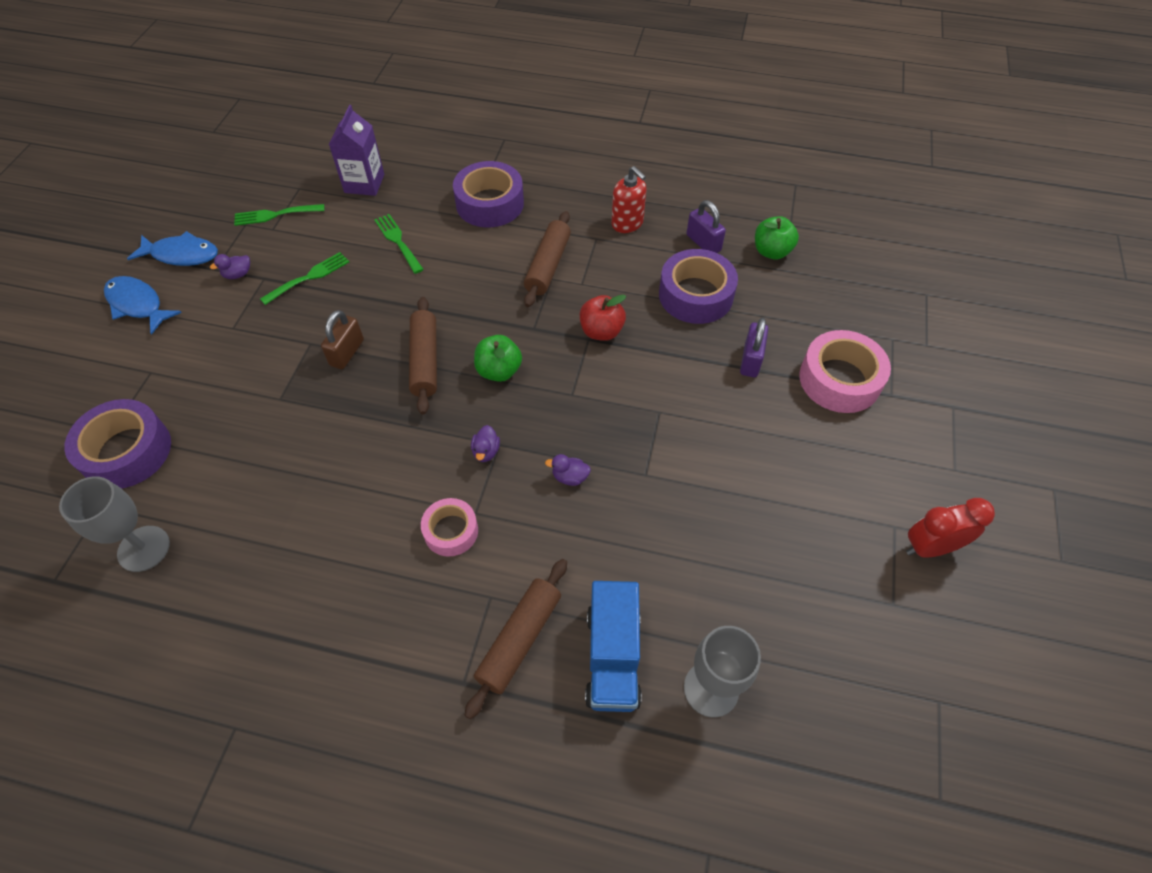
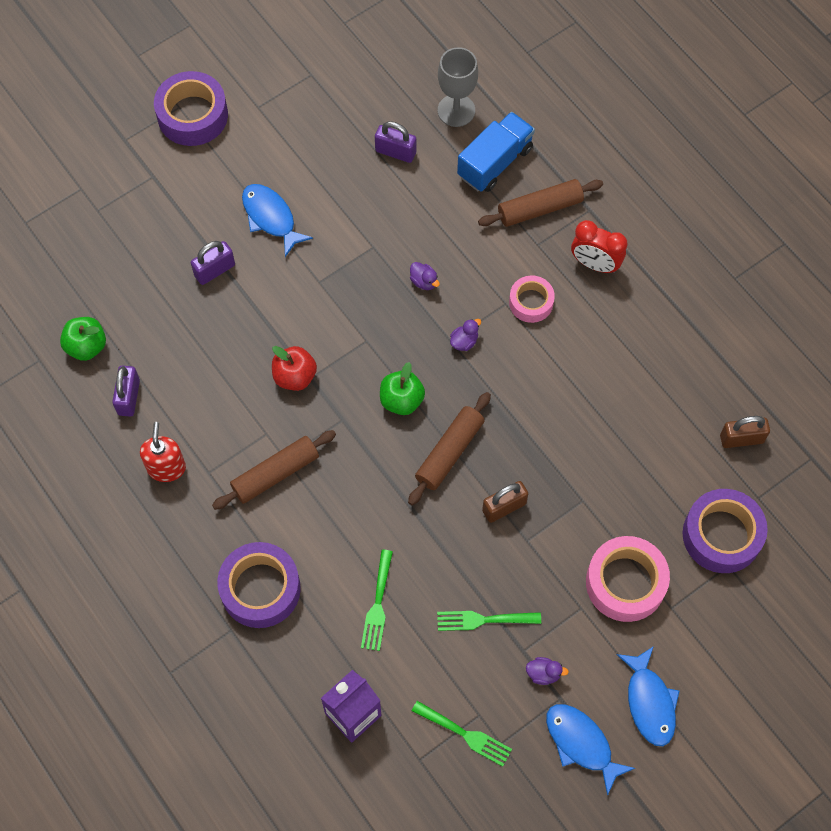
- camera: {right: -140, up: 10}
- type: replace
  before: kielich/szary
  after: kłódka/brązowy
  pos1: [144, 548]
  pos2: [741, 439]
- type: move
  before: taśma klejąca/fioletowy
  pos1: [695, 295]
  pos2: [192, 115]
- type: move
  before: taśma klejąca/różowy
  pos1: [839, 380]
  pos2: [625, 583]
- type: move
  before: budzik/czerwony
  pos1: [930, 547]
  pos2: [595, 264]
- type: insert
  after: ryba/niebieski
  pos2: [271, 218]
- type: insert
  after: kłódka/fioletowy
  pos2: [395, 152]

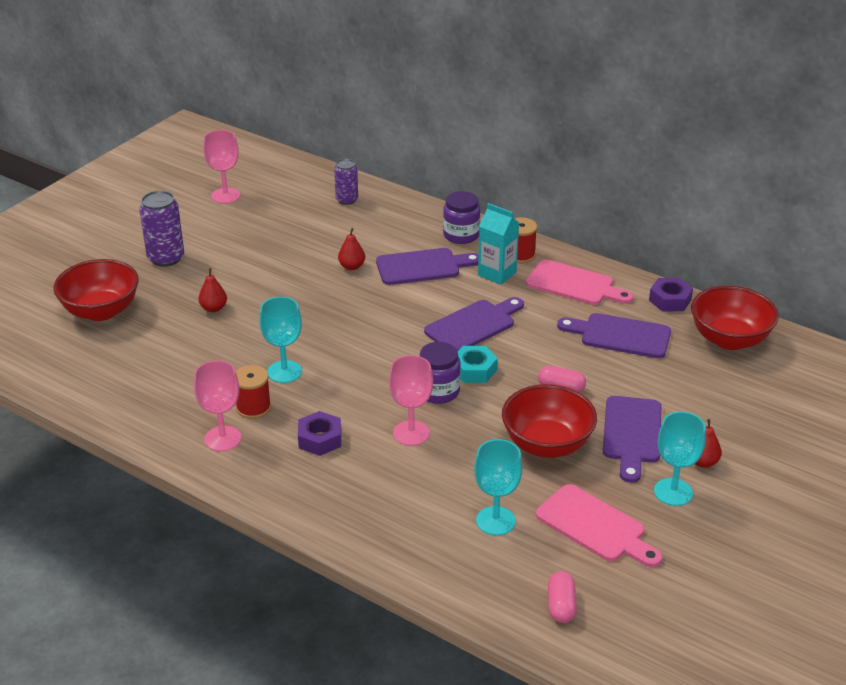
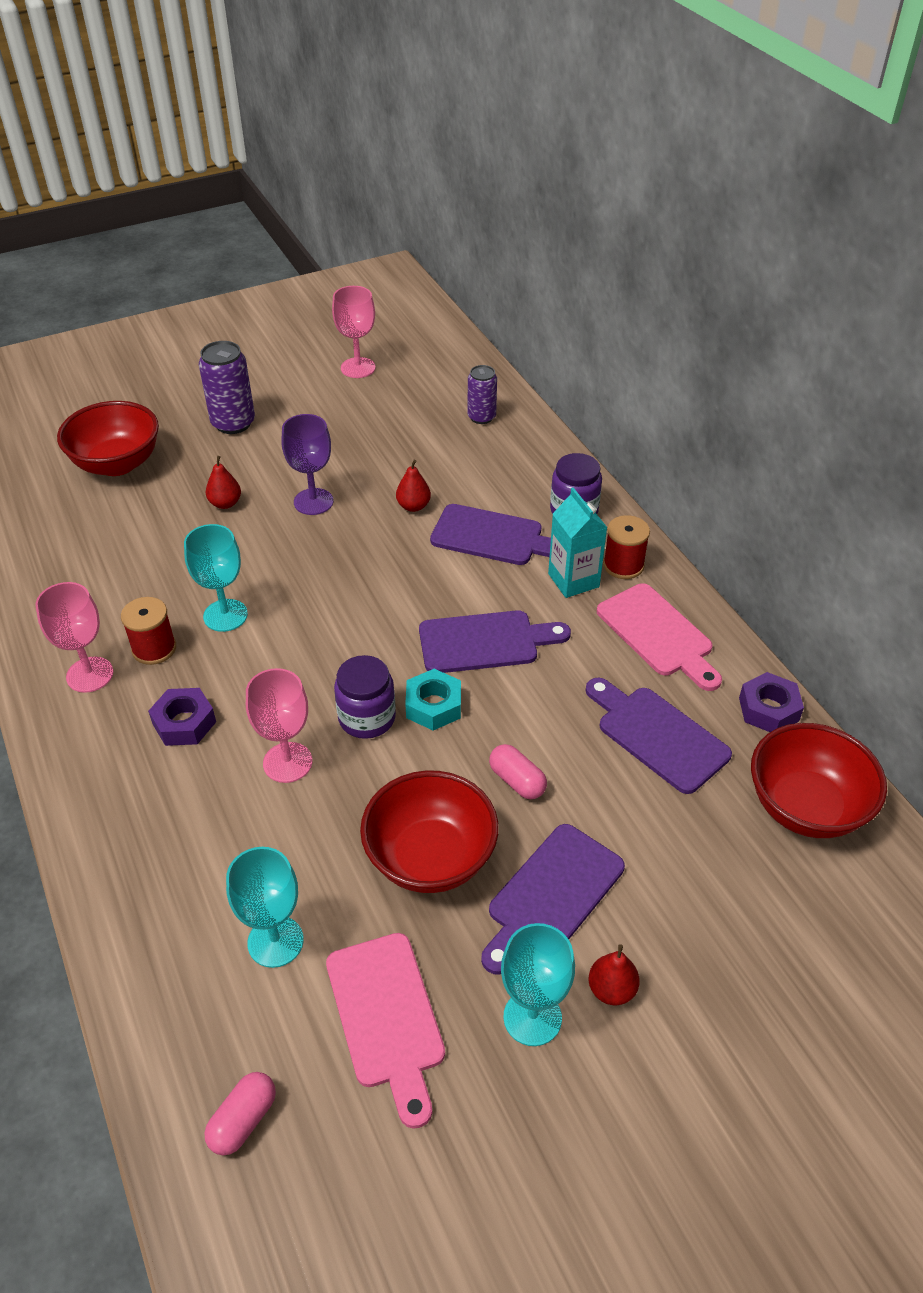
- camera: {right: 30, up: 10}
- type: insert
  after: kielich/fioletowy
  pos2: [313, 501]

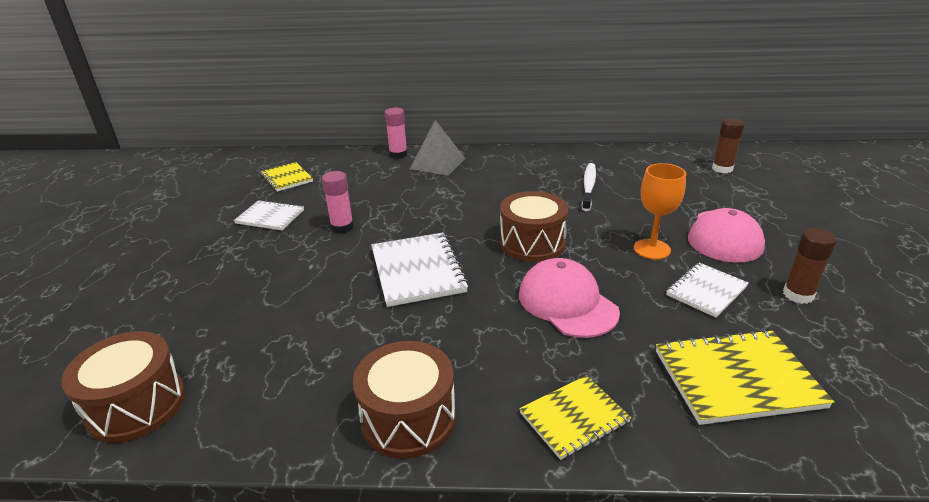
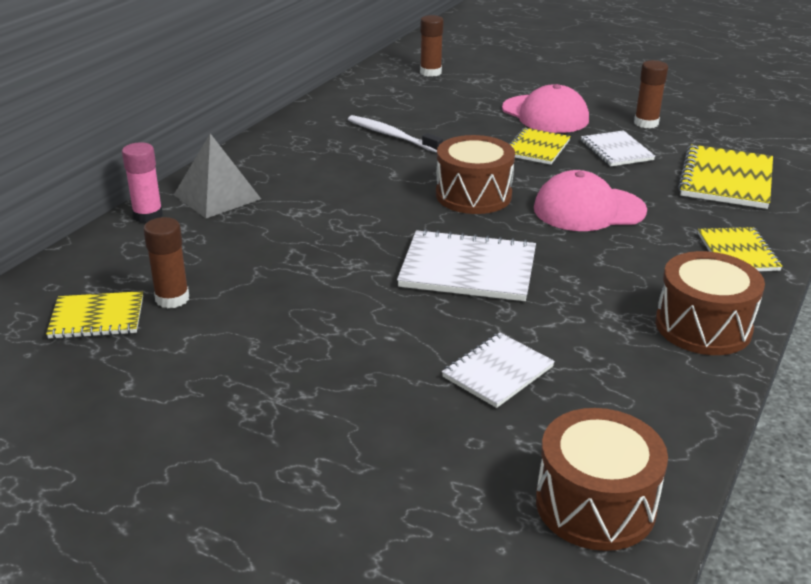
- camera: {right: -65, up: 0}
- type: move
  before: zeszyt/biały
  pos1: [270, 217]
  pos2: [497, 372]
- type: delete
  before: klej w sztyfcie/różowy
  pos1: [342, 227]
- type: replace
  before: kielich/pomarańczowy
  after: zeszyt/żółty
  pos1: [652, 249]
  pos2: [537, 148]
- type: insert
  after: klej w sztyfcie/brązowy
  pos2: [172, 299]

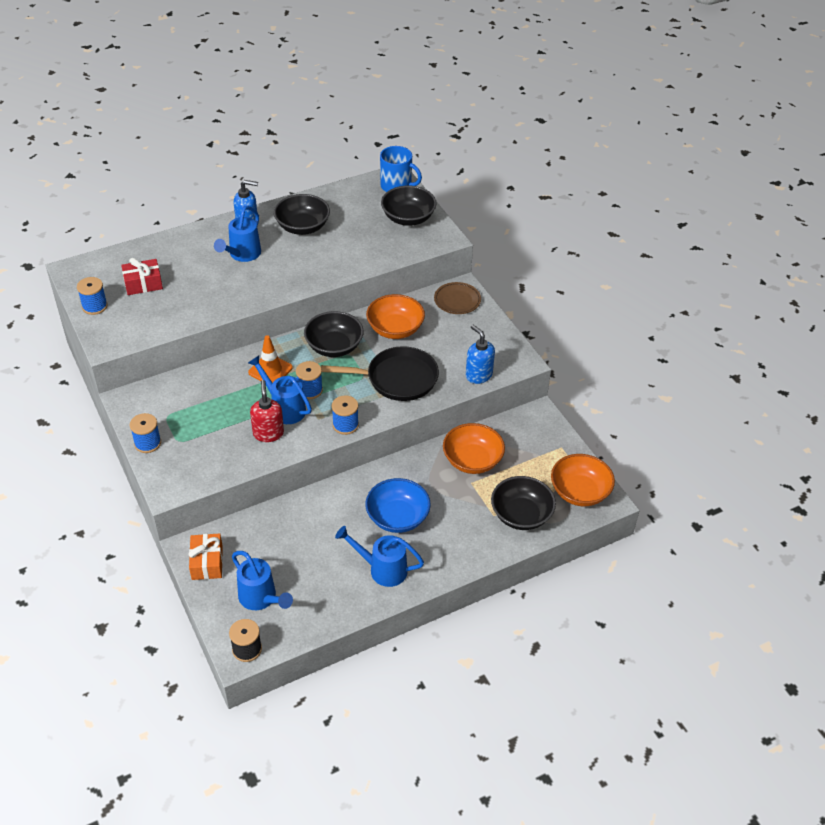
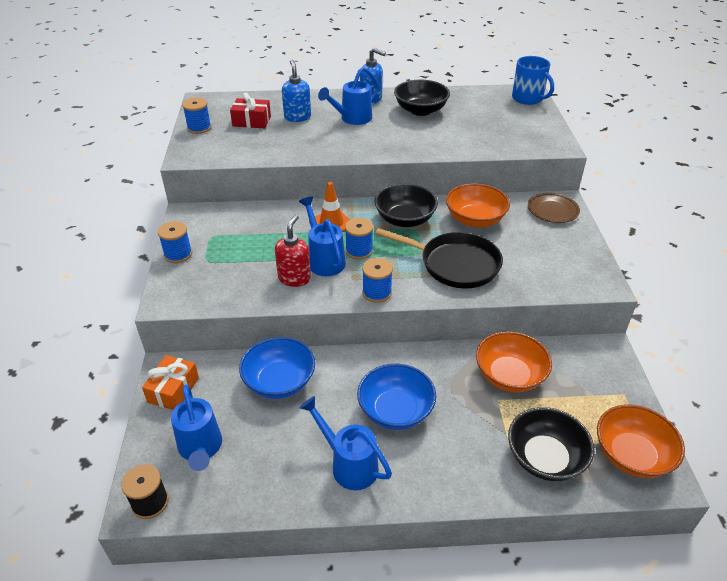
- camera: {right: 25, up: -5}
- type: delete
  before: miska/czarny
  pos1: [408, 218]
- type: move
  before: dozownik mydła/niebieski
  pos1: [478, 375]
  pos2: [297, 117]
- type: insert
  after: miska/niebieski
  pos2: [279, 382]

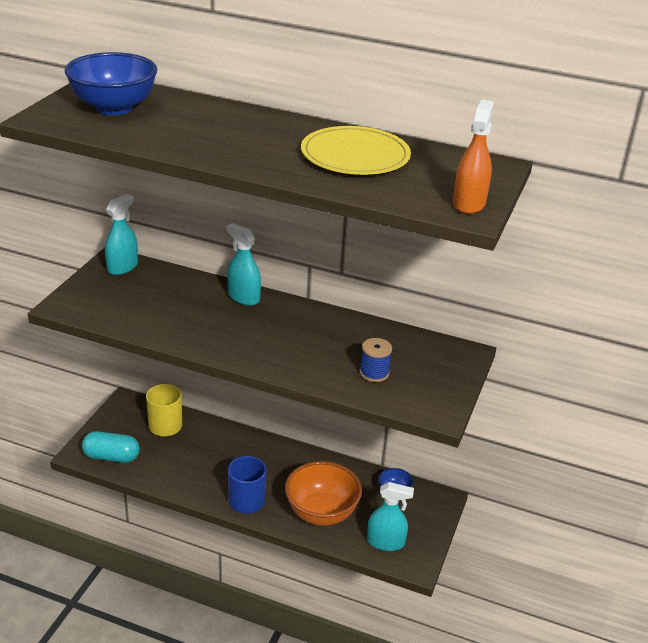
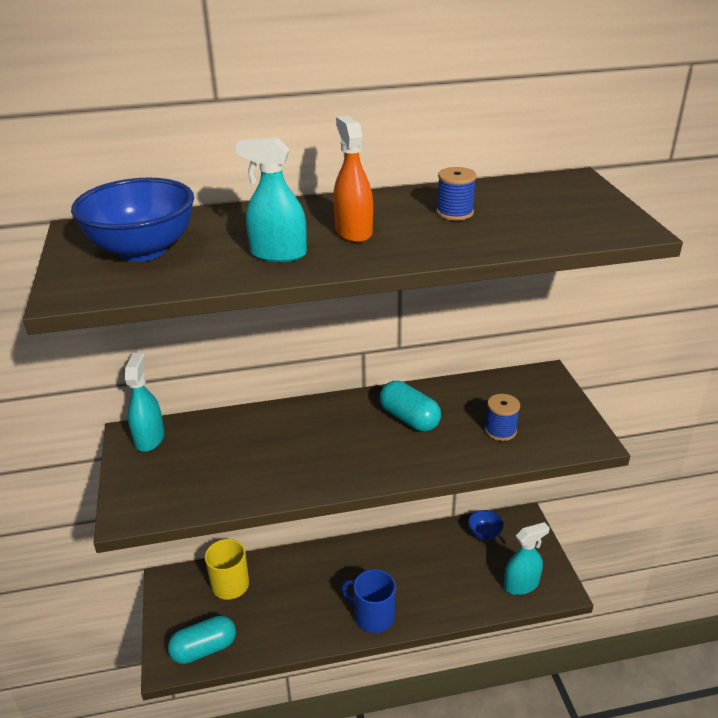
- camera: {right: -30, up: 0}
- type: move
  before: spryskiwacz/turkusowy
  pos1: [243, 297]
  pos2: [278, 254]
- type: delete
  before: miska/pomarańczowy
  pos1: [321, 513]
- type: replace
  before: talerz/żółty
  after: szpulka/niebieski
  pos1: [355, 156]
  pos2: [455, 213]
- type: move
  before: spryskiwacz/pomarańczowy
  pos1: [469, 203]
  pos2: [353, 232]
- type: insert
  after: kapsułka/turkusowy
  pos2: [409, 418]

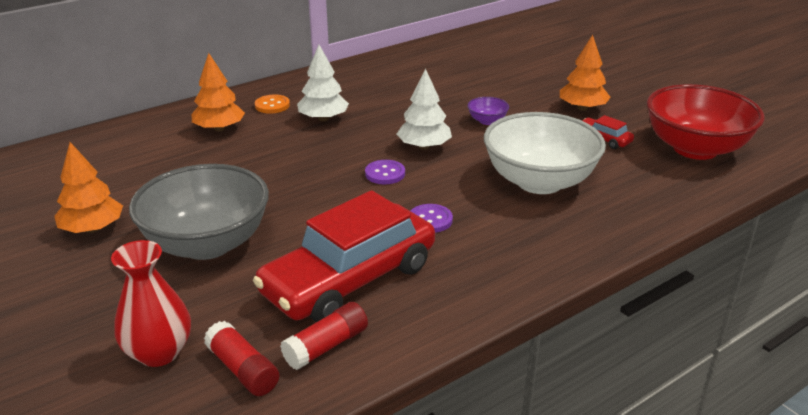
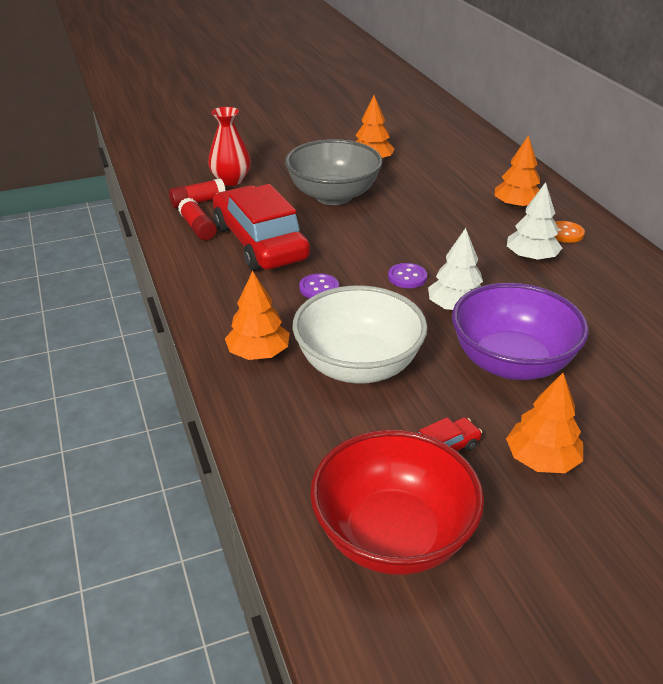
- camera: {right: 105, up: 5}
- type: resize
  before: miska/fioletowy
  pos1: [487, 121]
  pos2: [511, 363]
  scale: 2.48
- type: insert
  after: drzewko/pomarańczowy
  pos2: [258, 353]

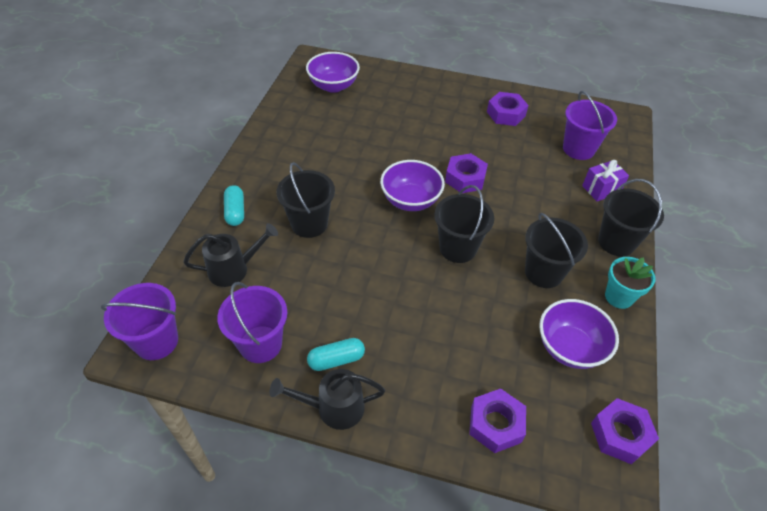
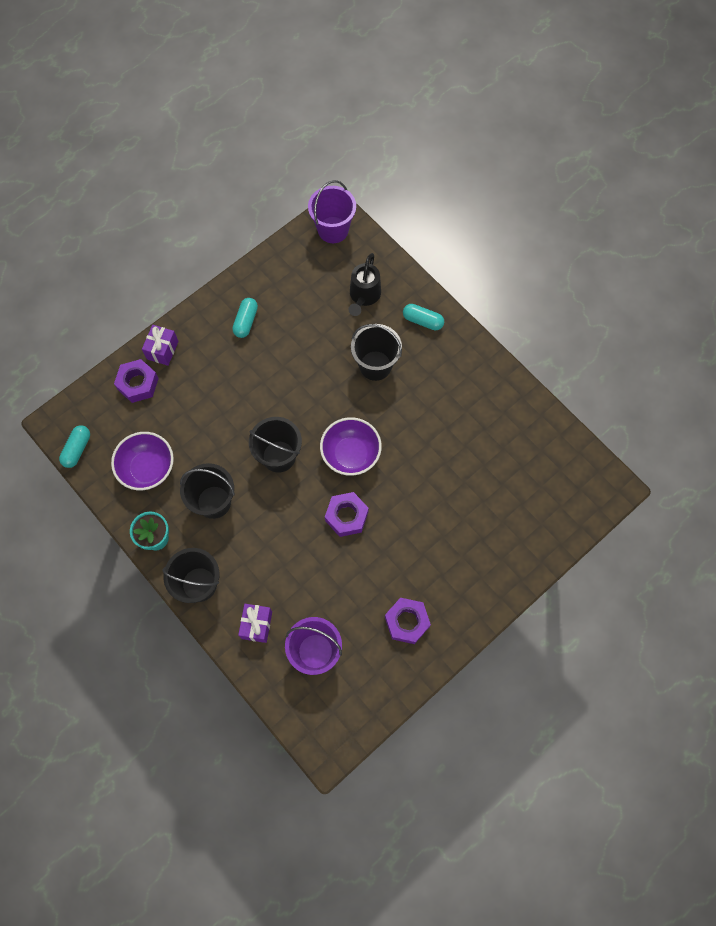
- camera: {right: 125, up: 20}
- type: delete
  before: wiadro/fioletowy
  pos1: [260, 344]
- type: delete
  before: konewka/czarny
  pos1: [333, 408]
- type: delete
  before: miska/fioletowy
  pos1: [333, 86]
- type: replace
  before: nakrętka/fioletowy
  after: kapsułka/turkusowy
  pos1: [620, 434]
  pos2: [77, 449]
- type: insert
  after: prezent/fioletowy
  pos2: [162, 350]

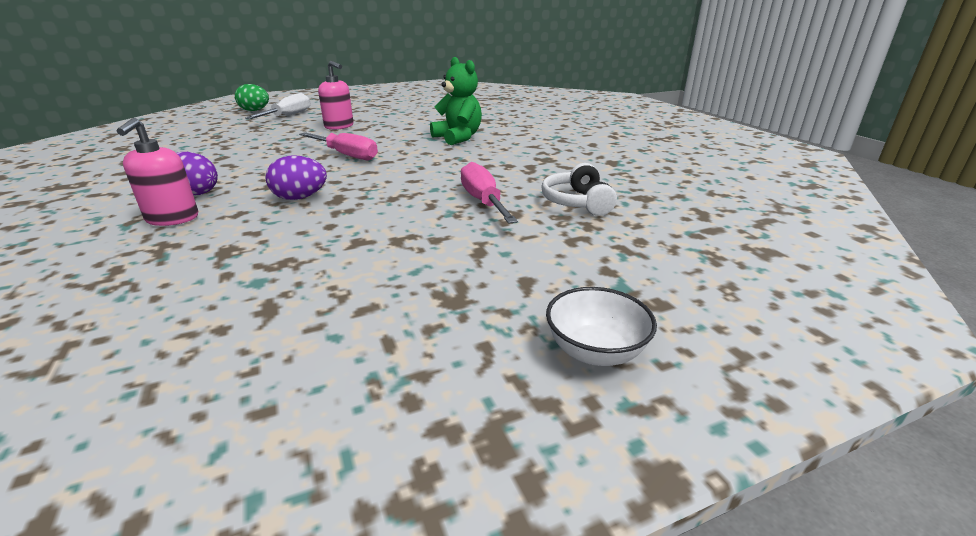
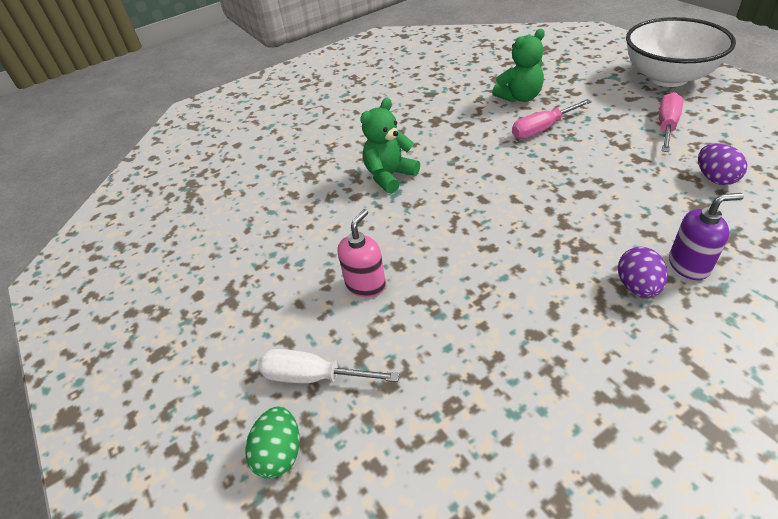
- camera: {right: -95, up: 15}
- type: recolor
  before: dozownik mydła/różowy
  after: dozownik mydła/fioletowy
  pos1: [172, 219]
  pos2: [689, 265]
- type: move
  before: jajko/fioletowy
  pos1: [300, 198]
  pos2: [715, 178]
- type: move
  before: śrubokręt/różowy
  pos1: [346, 155]
  pos2: [666, 126]
- type: replace
  before: słuchawki/biały
  after: miś/zielony
  pos1: [577, 202]
  pos2: [519, 97]
- type: resize
  before: miska/biały
  pos1: [595, 351]
  pos2: [668, 77]
  scale: 2.34

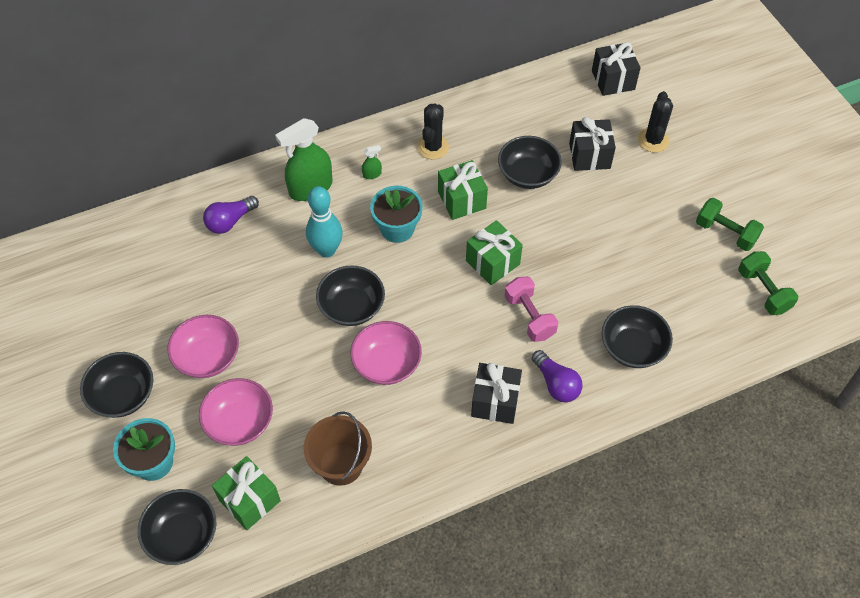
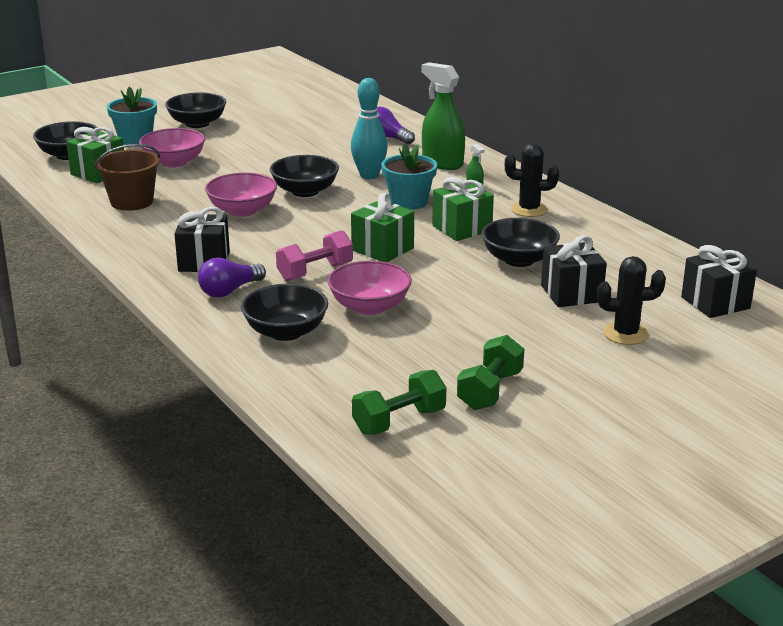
- camera: {right: 80, up: -30}
- type: move
  before: miska/różowy
  pos1: [207, 357]
  pos2: [369, 307]

